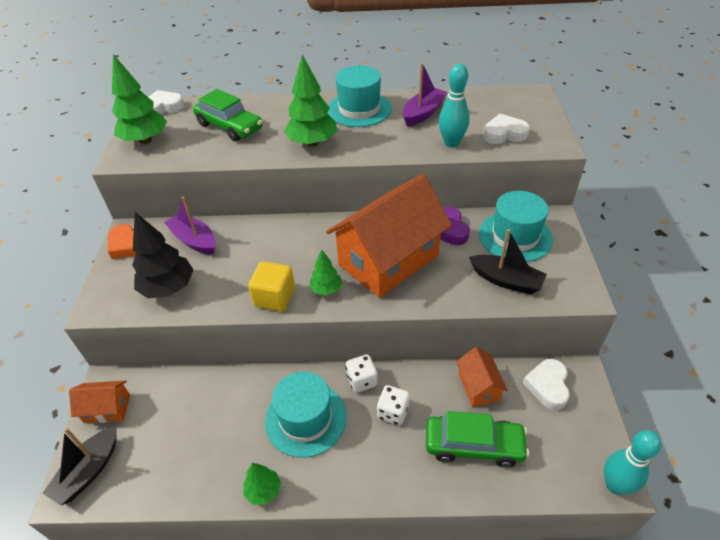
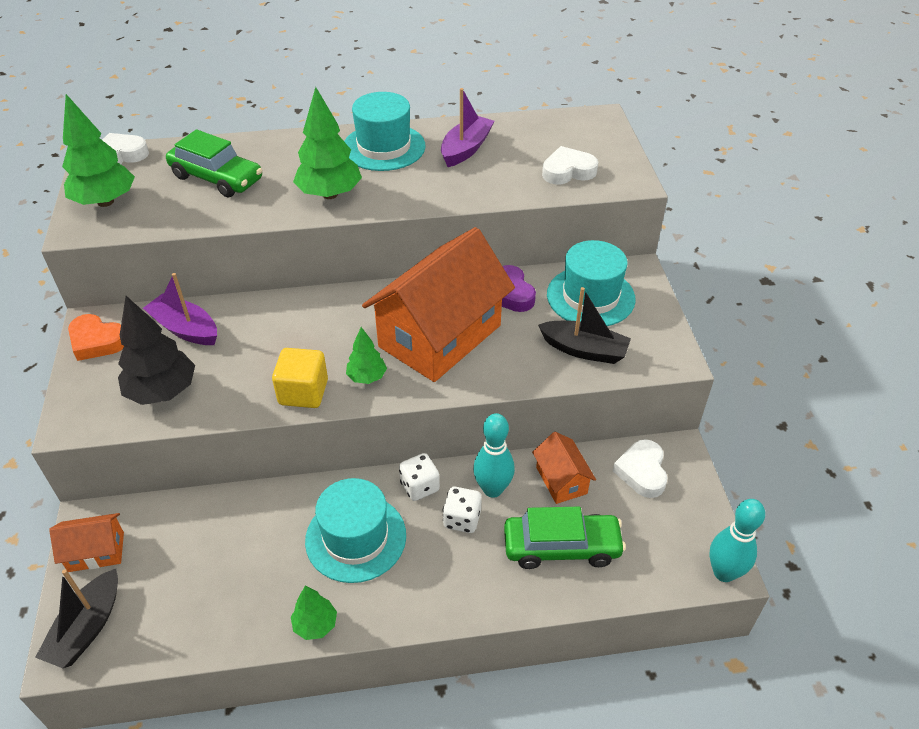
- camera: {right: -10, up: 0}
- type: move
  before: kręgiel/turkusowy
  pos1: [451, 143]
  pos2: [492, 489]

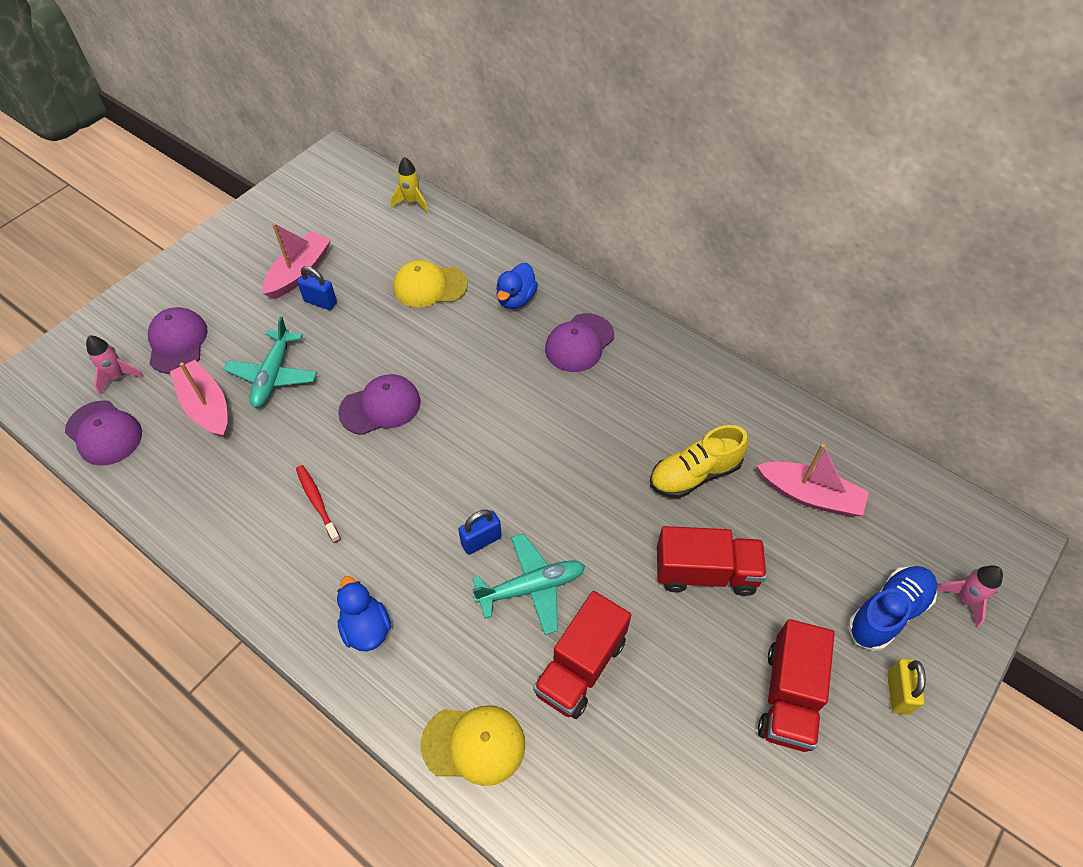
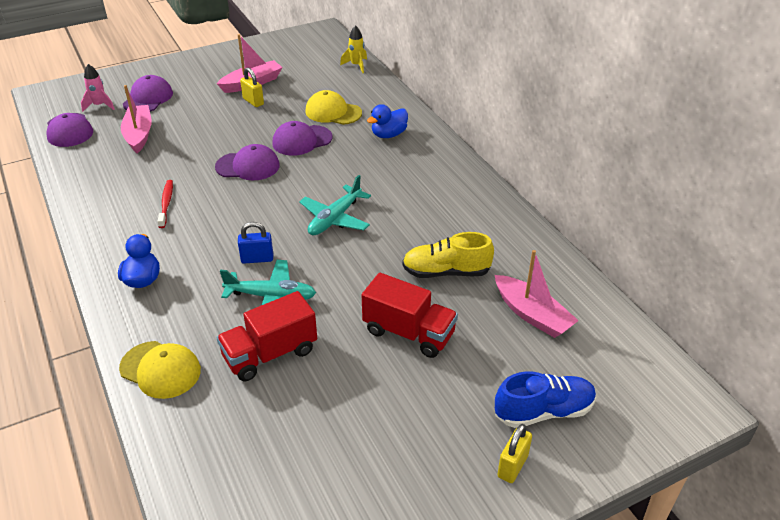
- camera: {right: 25, up: -15}
- type: move
  before: samolot/turkusowy
  pos1: [273, 375]
  pos2: [335, 219]
- type: recolor
  before: kłódka/niebieski
  after: kłódka/żółty
  pos1: [320, 302]
  pos2: [253, 101]
- type: move
  before: czapka/fioletowy
  pos1: [579, 343]
  pos2: [302, 140]
- type: delete
  before: ciężarówka/czerwony
  pos1: [789, 696]
- type: delete
  before: rakieta/różowy
  pos1: [964, 599]

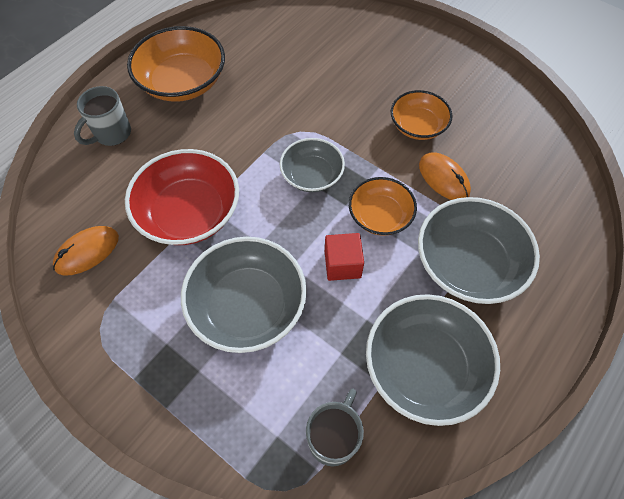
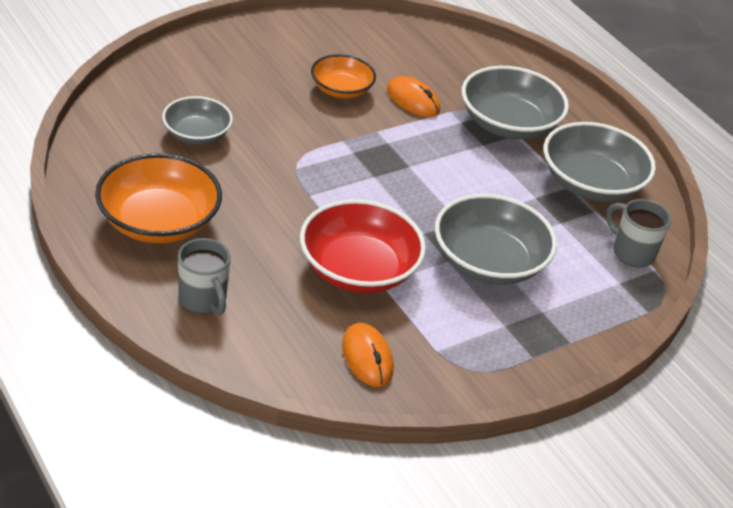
- camera: {right: -75, up: -20}
- type: move
  before: miska/szary
  pos1: [312, 175]
  pos2: [197, 134]
- type: delete
  before: sześcian/czerwony
  pos1: [342, 264]
- type: delete
  before: miska/pomarańczowy
  pos1: [380, 216]
- type: rotate
  before: myszka/pomarańczowy
  pos1: [443, 178]
  pos2: [413, 100]
  turn: 60

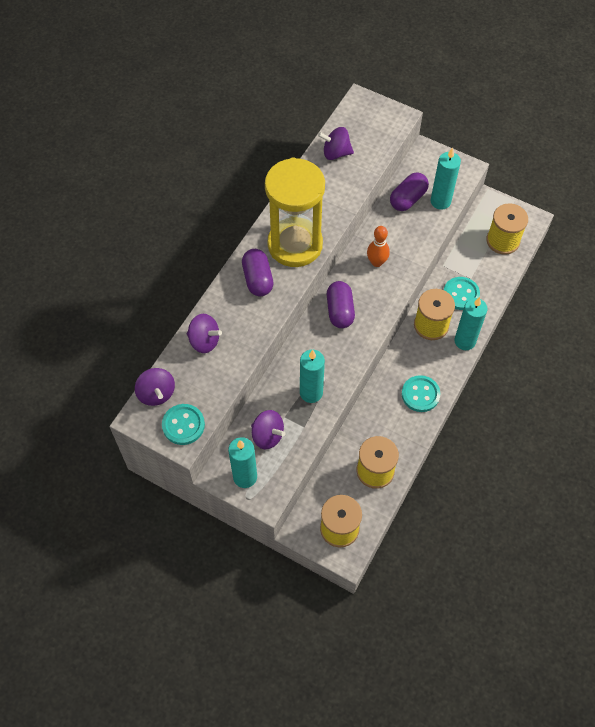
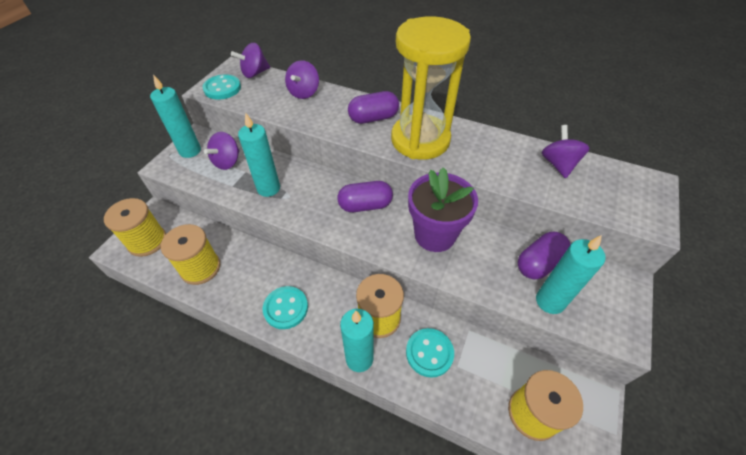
- camera: {right: 85, up: -10}
- type: replace
  before: kręgiel/pomarańczowy
  after: doniczka/fioletowy
  pos1: [376, 262]
  pos2: [435, 235]
- type: rotate
  before: kapsułka/fioletowy
  pos1: [408, 199]
  pos2: [538, 263]
  turn: -75

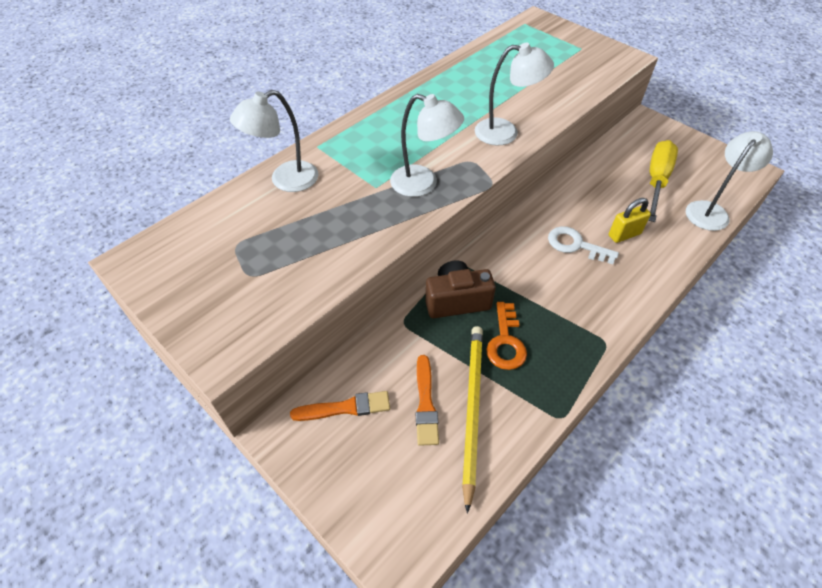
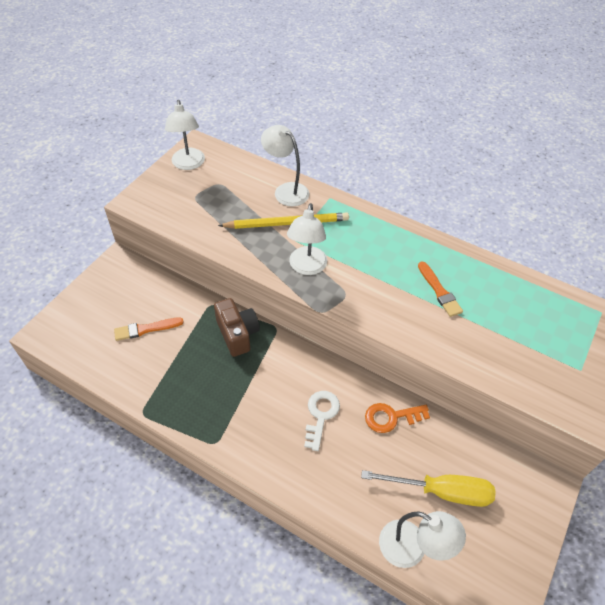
- camera: {right: 75, up: 0}
- type: move
  before: pędzel/pomarańczowy
  pos1: [345, 408]
  pos2: [439, 291]
- type: move
  before: ołówek/żółty
  pos1: [472, 409]
  pos2: [287, 223]
- type: move
  before: lampka/biały
  pos1: [505, 132]
  pos2: [188, 164]
- type: move
  before: klucz/pomarańczowy
  pos1: [505, 342]
  pos2: [391, 417]
- type: delete
  before: kłódka/żółty
  pos1: [624, 234]

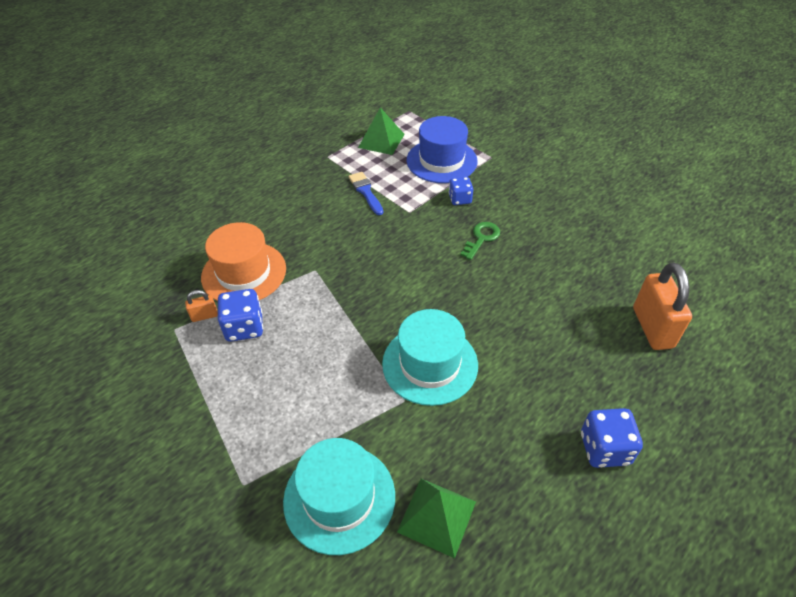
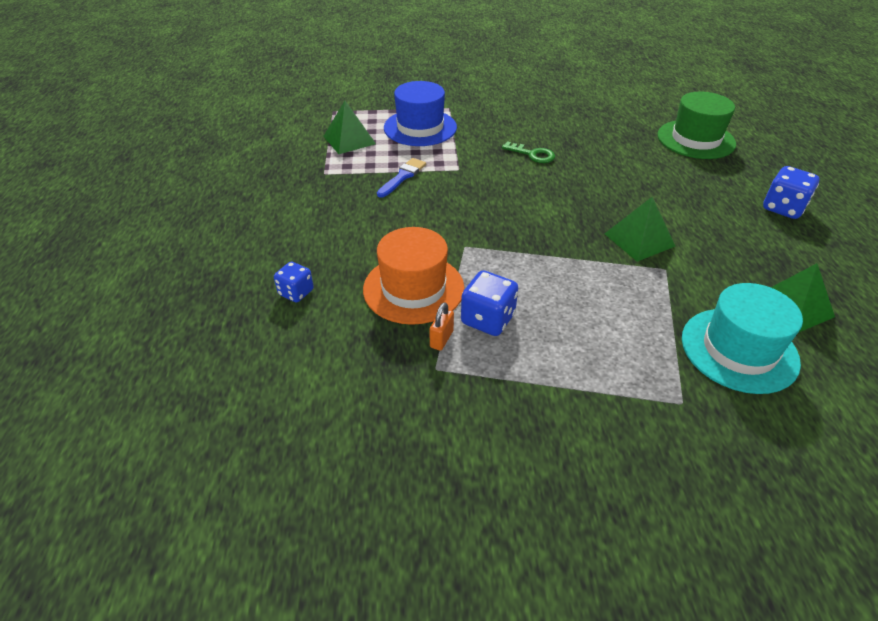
- camera: {right: -50, up: -5}
- type: rotate
  before: pędzel/niebieski
  pos1: [365, 192]
  pos2: [402, 177]
  turn: 105
- type: replace
  before: kapelusz/turkusowy
  after: piramida/zielony
  pos1: [430, 364]
  pos2: [639, 240]
- type: move
  before: kostka do gry/niebieski
  pos1: [460, 199]
  pos2: [296, 292]
- type: rotate
  before: klucz/zielony
  pos1: [481, 238]
  pos2: [533, 154]
  turn: 135
- type: replace
  before: kłódka/pomarańczowy
  after: kapelusz/zielony
  pos1: [652, 328]
  pos2: [695, 139]

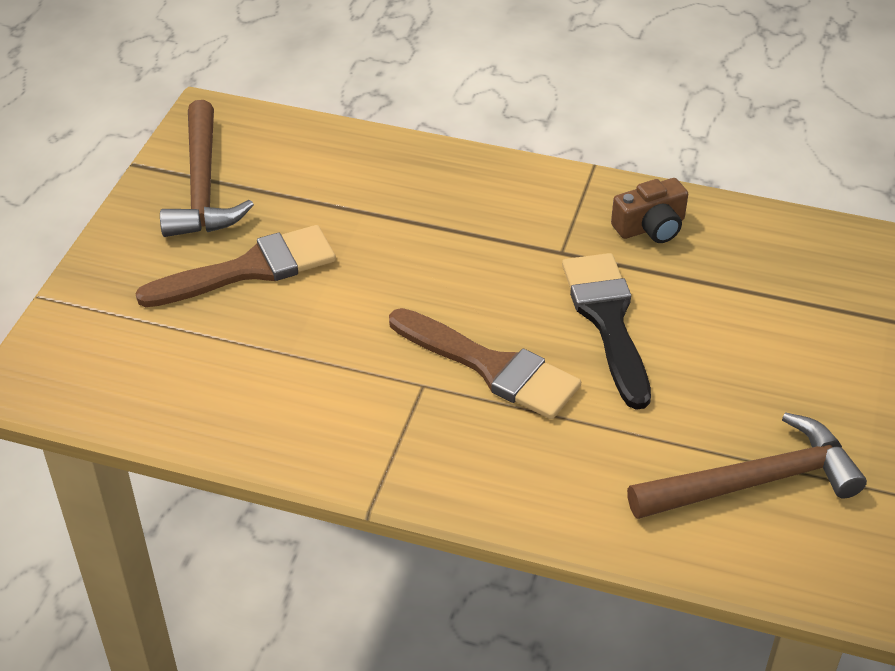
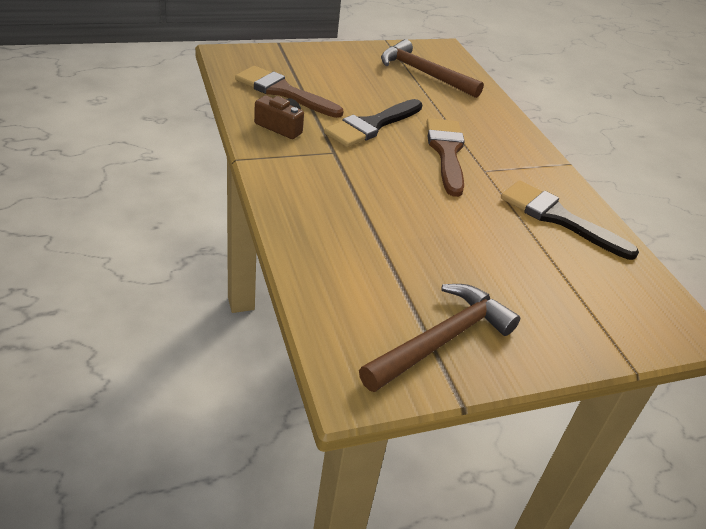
- camera: {right: -130, up: -5}
- type: move
  before: pędzel/brązowy
  pos1: [250, 269]
  pos2: [283, 92]
- type: insert
  after: pędzel/czarny
  pos2: [558, 218]

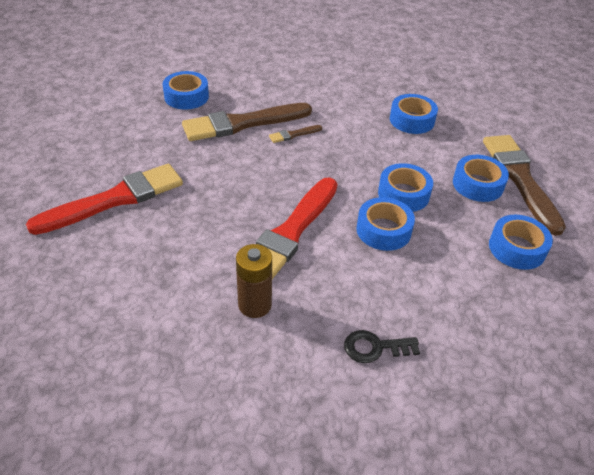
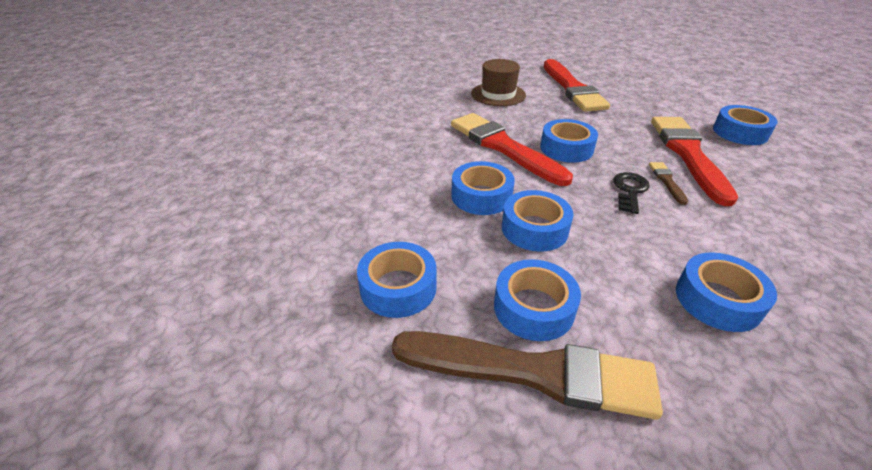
- camera: {right: 115, up: -5}
- type: recolor
  before: pędzel/brązowy
  after: pędzel/czerwony
  pos1: [242, 123]
  pos2: [688, 154]
- type: delete
  before: bateria/brązowy
  pos1: [255, 305]
- type: move
  before: klucz/czarny
  pos1: [375, 347]
  pos2: [630, 190]
- type: insert
  after: kapelusz/brązowy
  pos2: [498, 94]
- type: insert
  after: taśma klejąca/niebieski
  pos2: [566, 148]

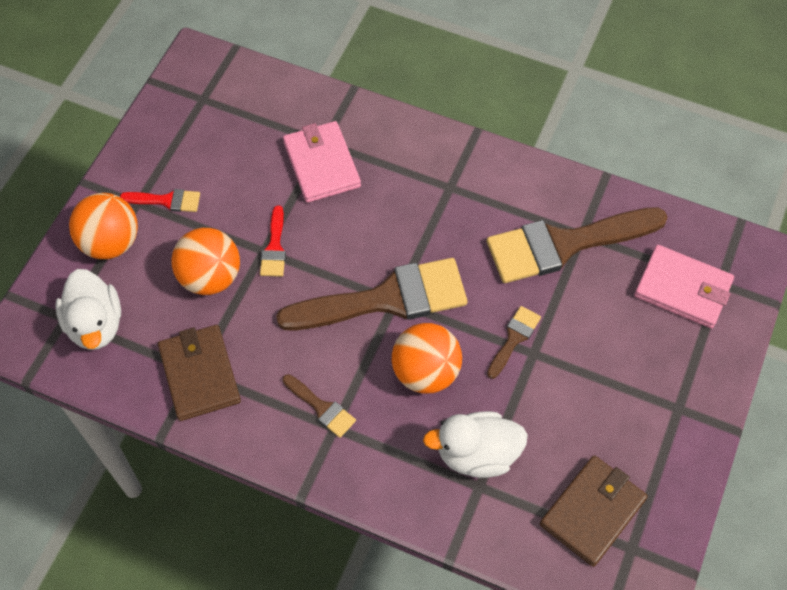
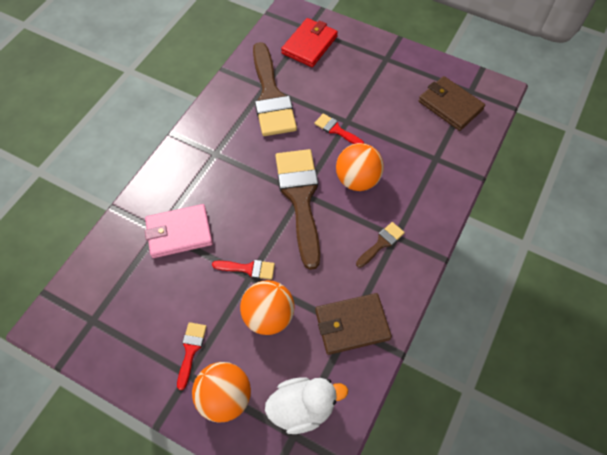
- camera: {right: -85, up: 0}
- type: delete
  before: kaczka/biały
  pos1: [477, 454]
- type: recolor
  before: pędzel/brązowy
  after: pędzel/czerwony
  pos1: [514, 338]
  pos2: [336, 130]
- type: recolor
  before: portfel/różowy
  after: portfel/czerwony
  pos1: [683, 289]
  pos2: [309, 45]

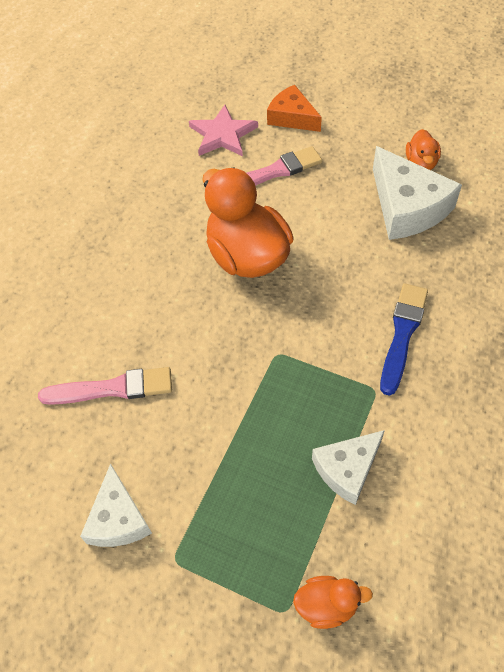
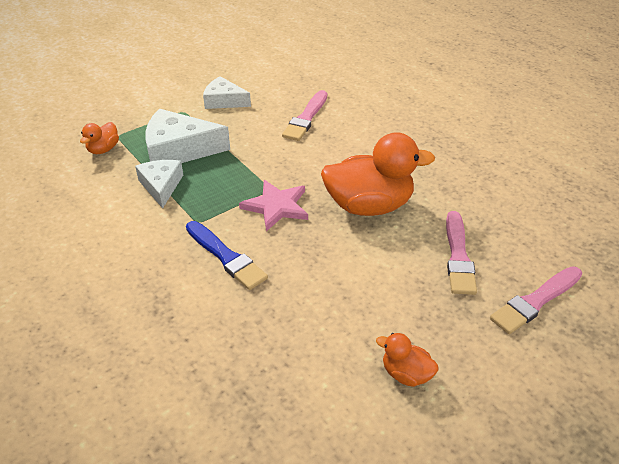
- camera: {right: 115, up: -15}
- type: move
  before: gwiazda/różowy
  pos1: [222, 134]
  pos2: [276, 206]
- type: replace
  before: ser/pomarańczowy
  after: pędzel/różowy
  pos1: [292, 117]
  pos2: [535, 301]
- type: move
  before: ser/biały
  pos1: [407, 207]
  pos2: [179, 150]

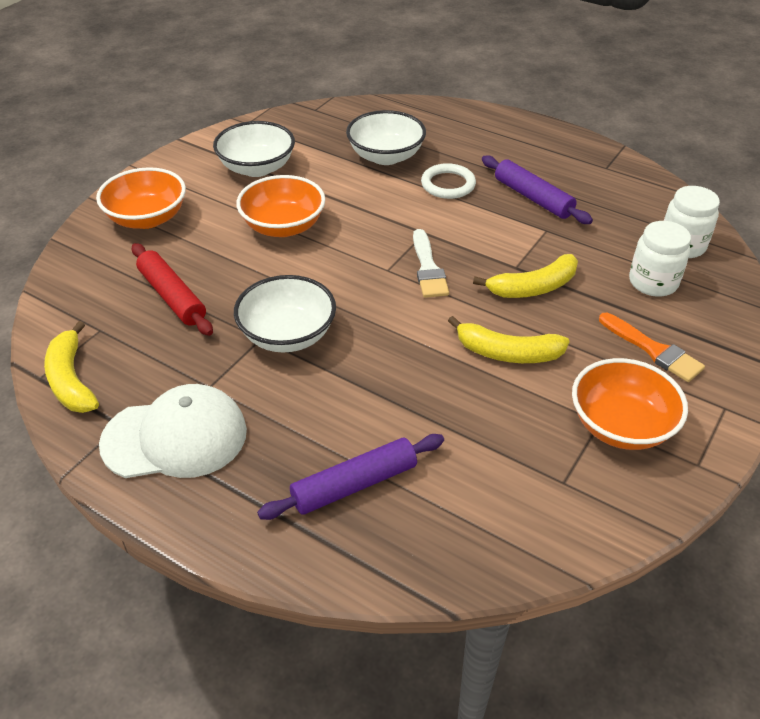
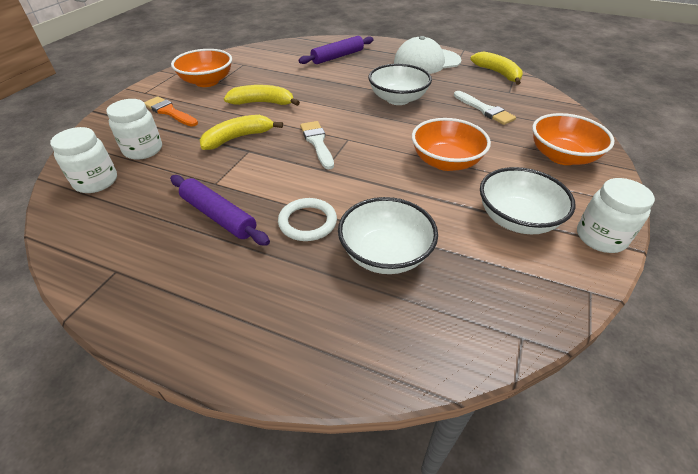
- camera: {right: 170, up: 0}
- type: replace
  before: wałek do ciasta/czerwony
  after: pędzel/biały
  pos1: [172, 296]
  pos2: [485, 110]
- type: insert
  after: słoik/biały
  pos2: [600, 237]

